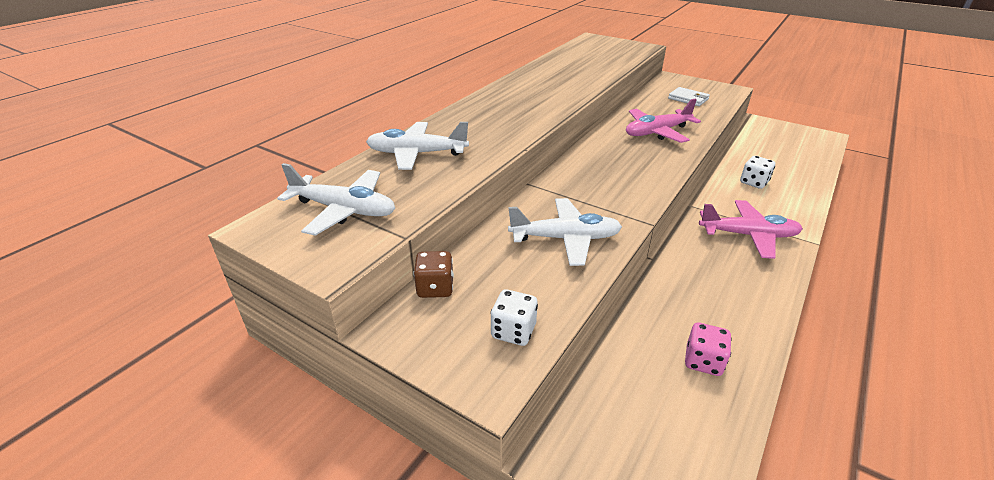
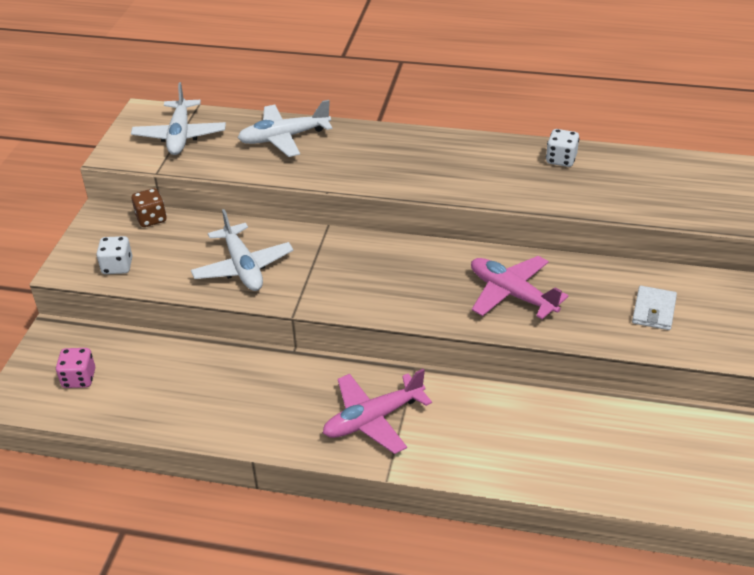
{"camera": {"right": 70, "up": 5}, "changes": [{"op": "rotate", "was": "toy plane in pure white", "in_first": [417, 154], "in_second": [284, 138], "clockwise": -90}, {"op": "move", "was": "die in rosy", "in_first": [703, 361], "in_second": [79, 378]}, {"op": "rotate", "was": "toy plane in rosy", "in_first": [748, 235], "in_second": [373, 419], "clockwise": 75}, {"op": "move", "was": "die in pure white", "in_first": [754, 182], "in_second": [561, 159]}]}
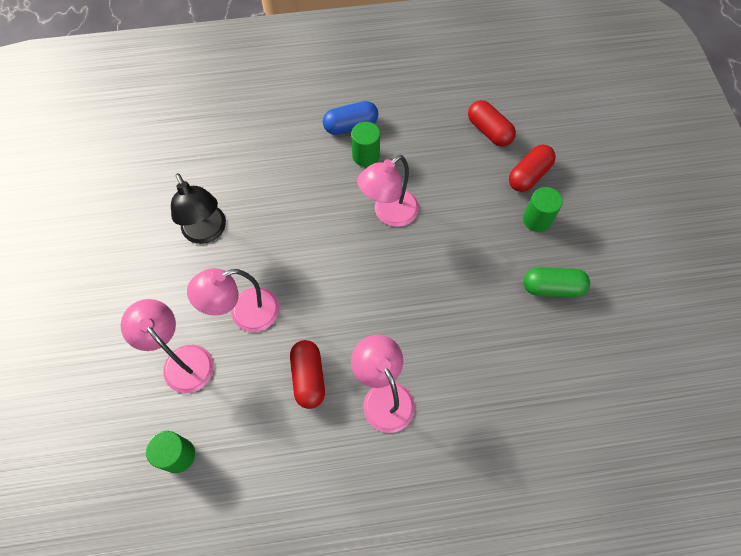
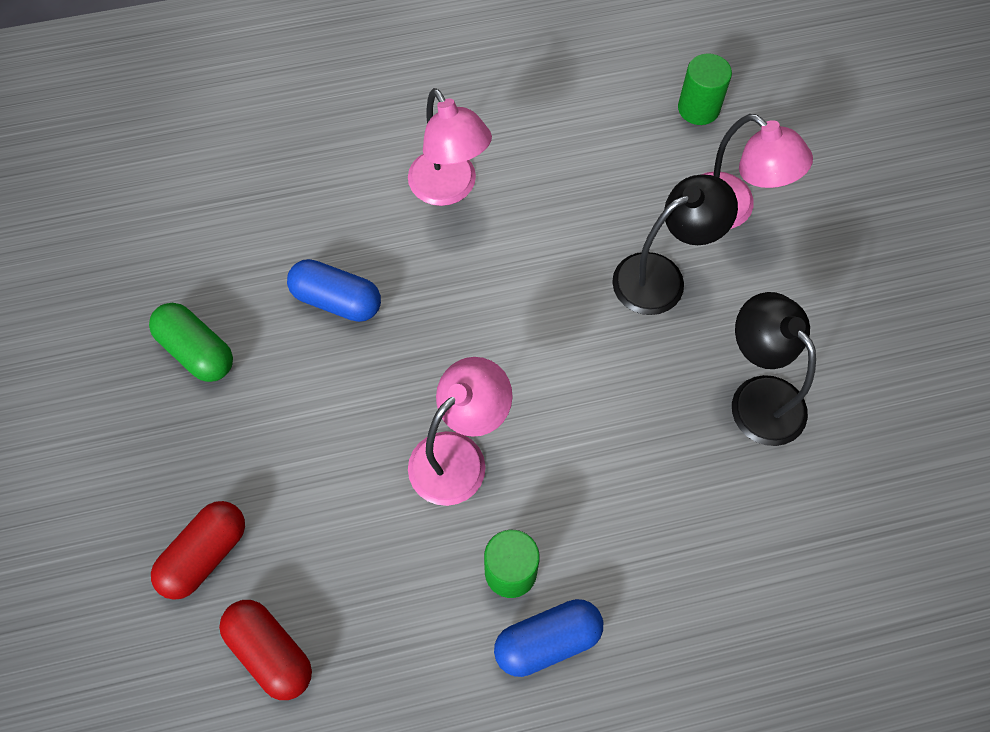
{"camera": {"right": 175, "up": 0}, "changes": [{"op": "recolor", "was": "lamp in rosy", "now": "lamp in ebony", "in_first": [245, 314], "in_second": [661, 277]}, {"op": "delete", "was": "pill in crimson", "in_first": [308, 377]}, {"op": "delete", "was": "cylinder shape in emerald", "in_first": [537, 219]}, {"op": "rotate", "was": "pill in emerald", "in_first": [552, 287], "in_second": [197, 351], "clockwise": 45}, {"op": "insert", "now": "pill in royal blue", "in_second": [337, 300]}]}
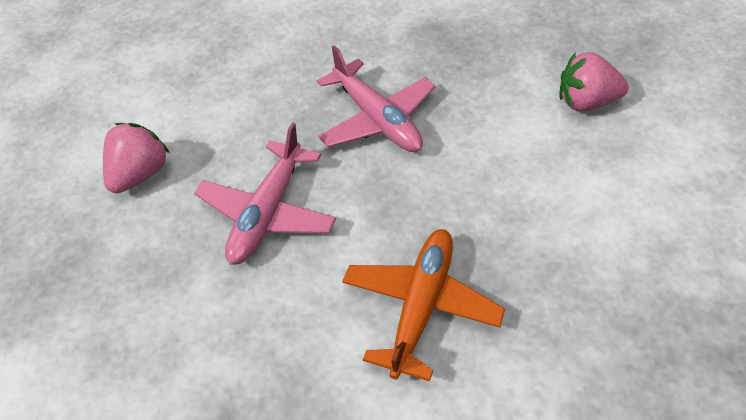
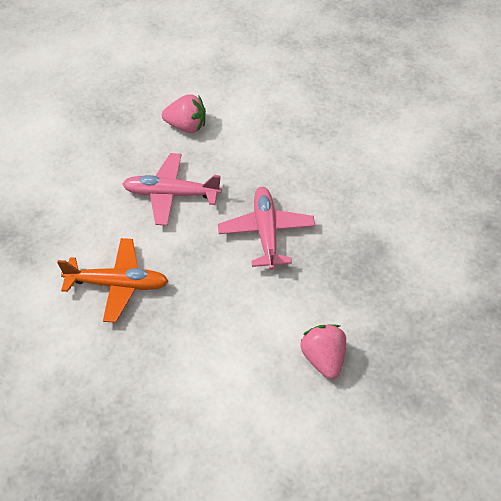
{"camera": {"right": 75, "up": 0}, "changes": [{"op": "rotate", "was": "toy plane in rosy", "in_first": [377, 119], "in_second": [266, 232], "clockwise": 135}]}
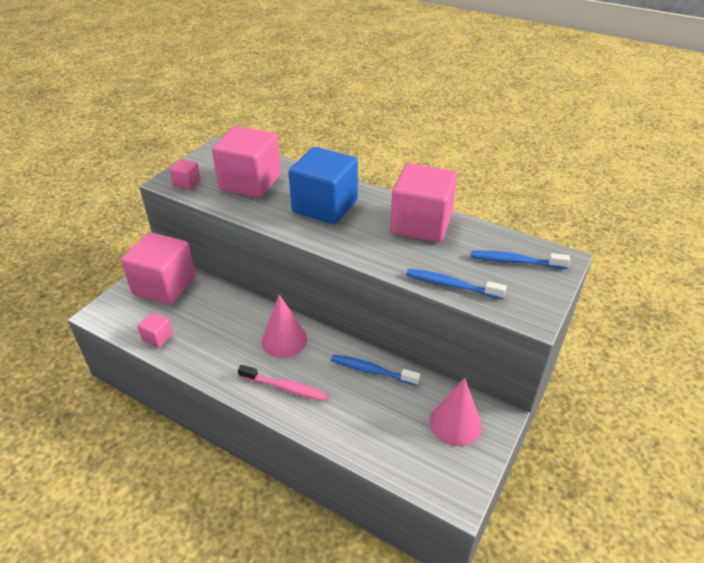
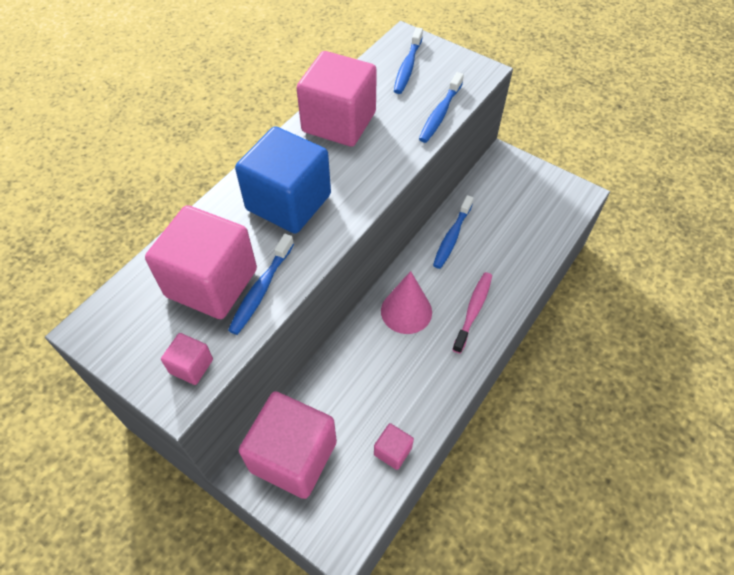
{"camera": {"right": -85, "up": 15}, "changes": [{"op": "delete", "was": "cone in rosy", "in_first": [455, 423]}, {"op": "insert", "now": "dental brush in royal blue", "in_second": [261, 290]}]}
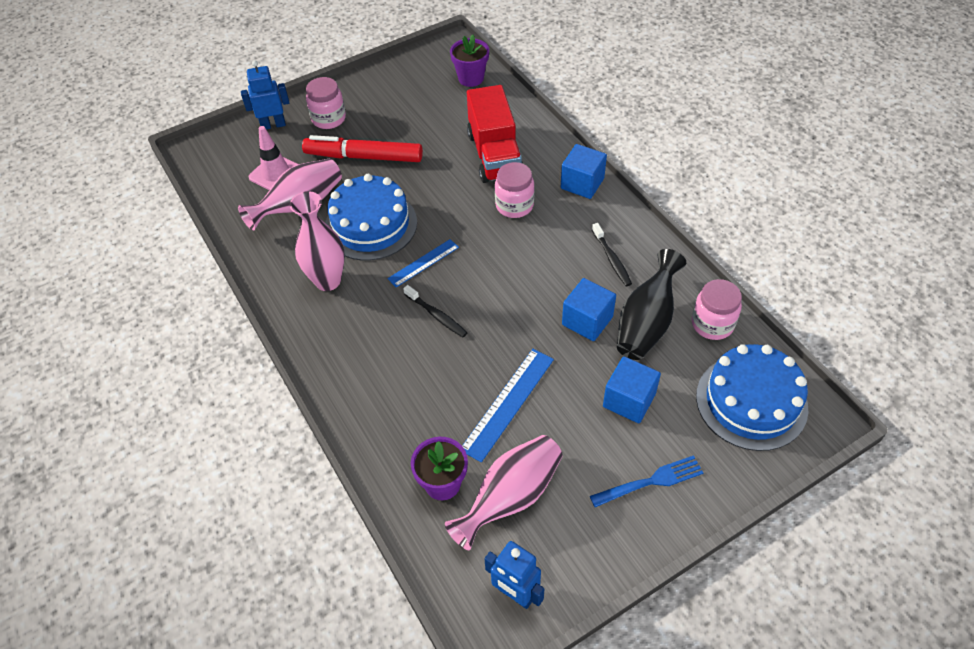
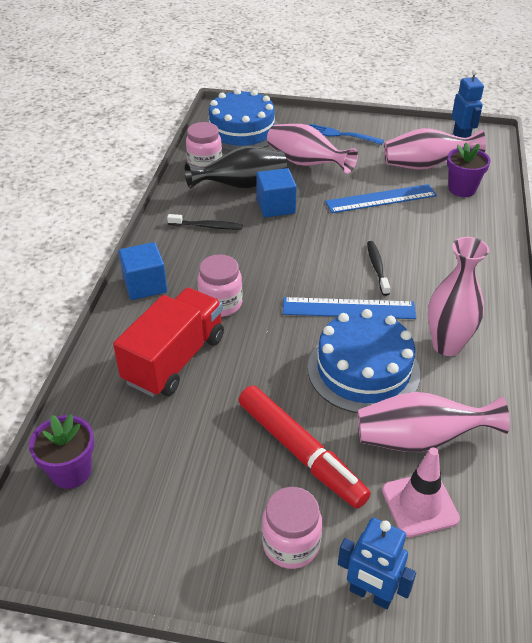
{"camera": {"right": -140, "up": -10}, "changes": [{"op": "resize", "was": "straightedge in royal blue", "in_first": [423, 263], "in_second": [348, 308], "ratio": 1.55}, {"op": "rotate", "was": "dental brush in ebony", "in_first": [611, 259], "in_second": [207, 226], "clockwise": 75}, {"op": "replace", "was": "block in royal blue", "now": "vase in rosy", "in_first": [629, 400], "in_second": [306, 163]}]}
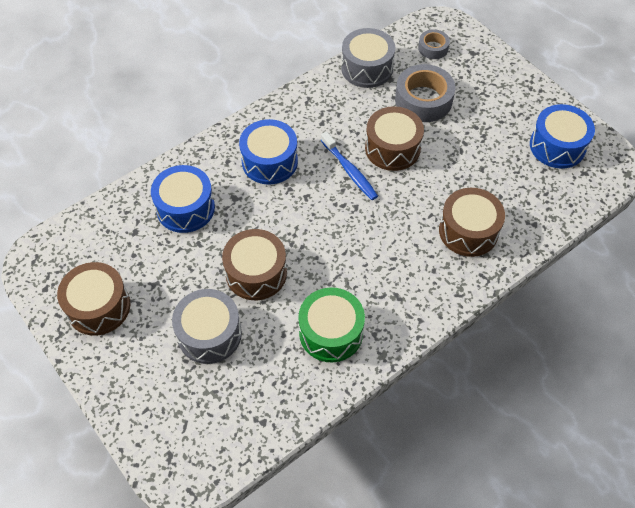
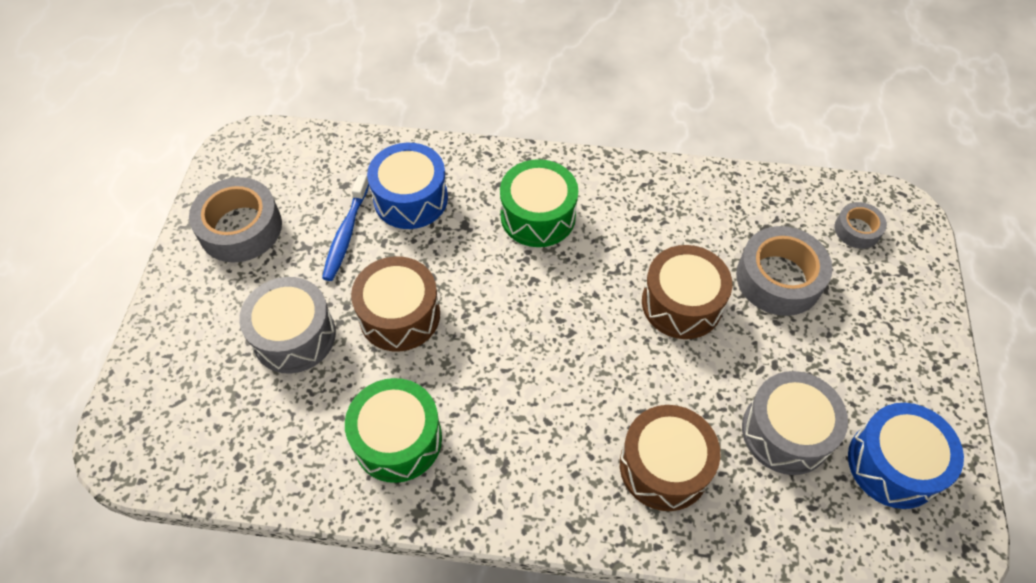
{"camera": {"right": 45, "up": 0}, "changes": [{"op": "replace", "was": "toy drum in dark brown", "now": "sticky tape in ash-grey", "in_first": [98, 307], "in_second": [240, 228]}, {"op": "recolor", "was": "toy drum in royal blue", "now": "toy drum in emerald", "in_first": [269, 161], "in_second": [538, 216]}, {"op": "move", "was": "dental brush in royal blue", "in_first": [349, 171], "in_second": [346, 234]}, {"op": "move", "was": "toy drum in ash-grey", "in_first": [367, 68], "in_second": [786, 432]}]}
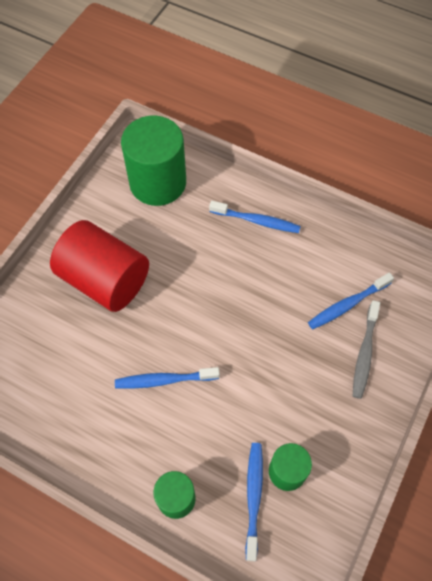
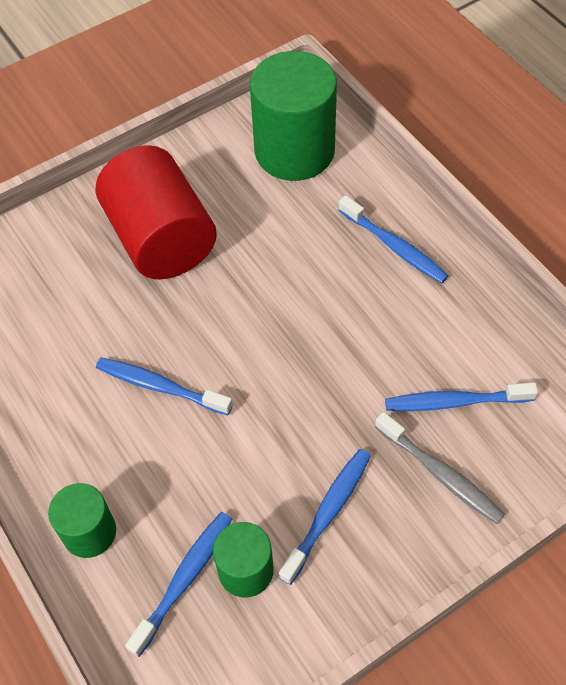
{"camera": {"right": 30, "up": -5}, "changes": [{"op": "rotate", "was": "dental brush in ash-grey", "in_first": [364, 353], "in_second": [441, 474], "clockwise": -90}, {"op": "insert", "now": "dental brush in royal blue", "in_second": [328, 512]}]}
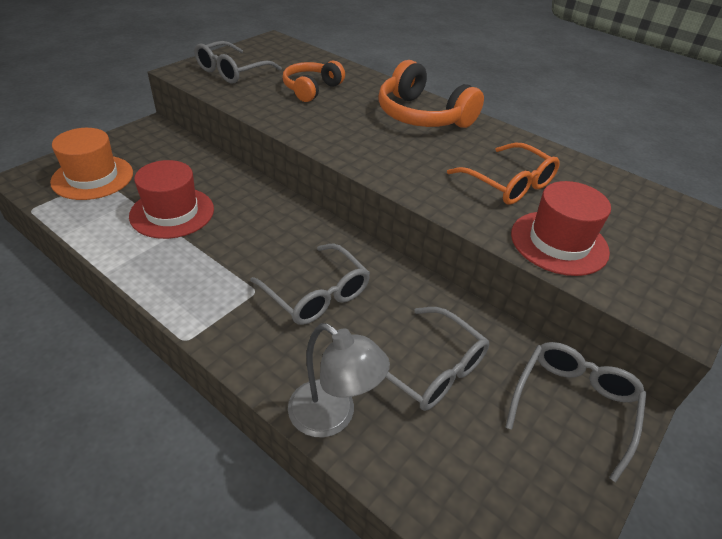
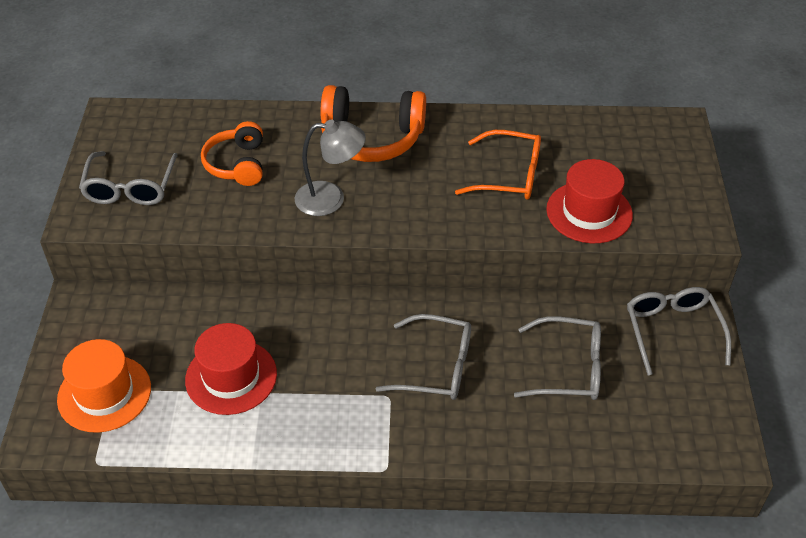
{"camera": {"right": -35, "up": 5}, "changes": [{"op": "move", "was": "lamp in ash-grey", "in_first": [332, 416], "in_second": [330, 199]}]}
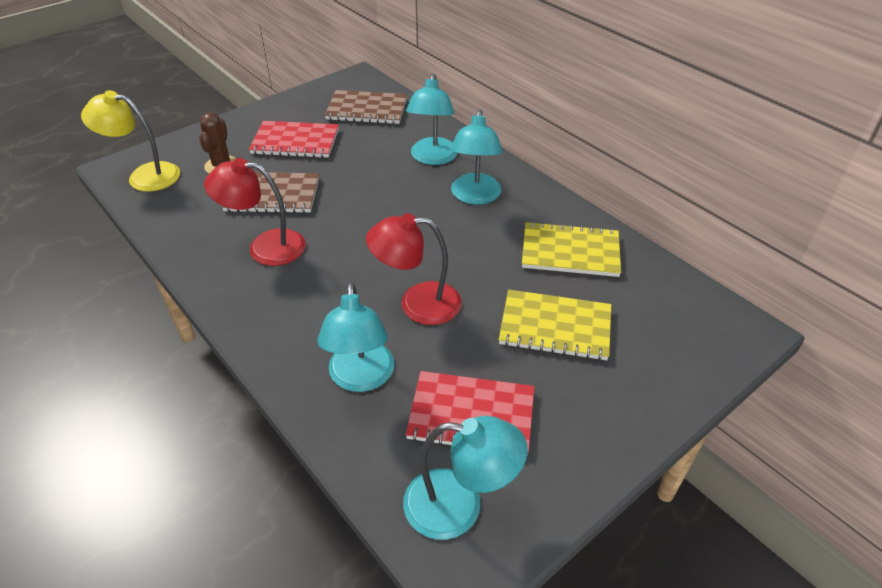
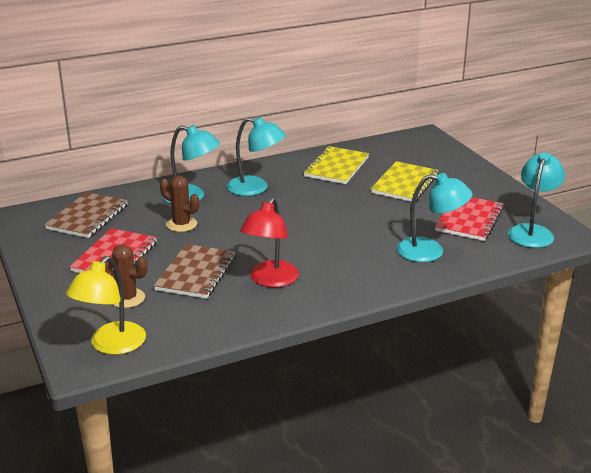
{"camera": {"right": -75, "up": -15}, "changes": [{"op": "delete", "was": "lamp in crimson", "in_first": [417, 304]}, {"op": "insert", "now": "saguaro cactus in dark brown", "in_second": [181, 224]}]}
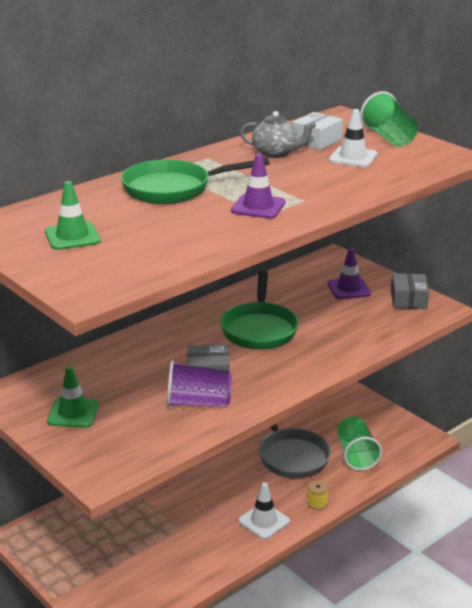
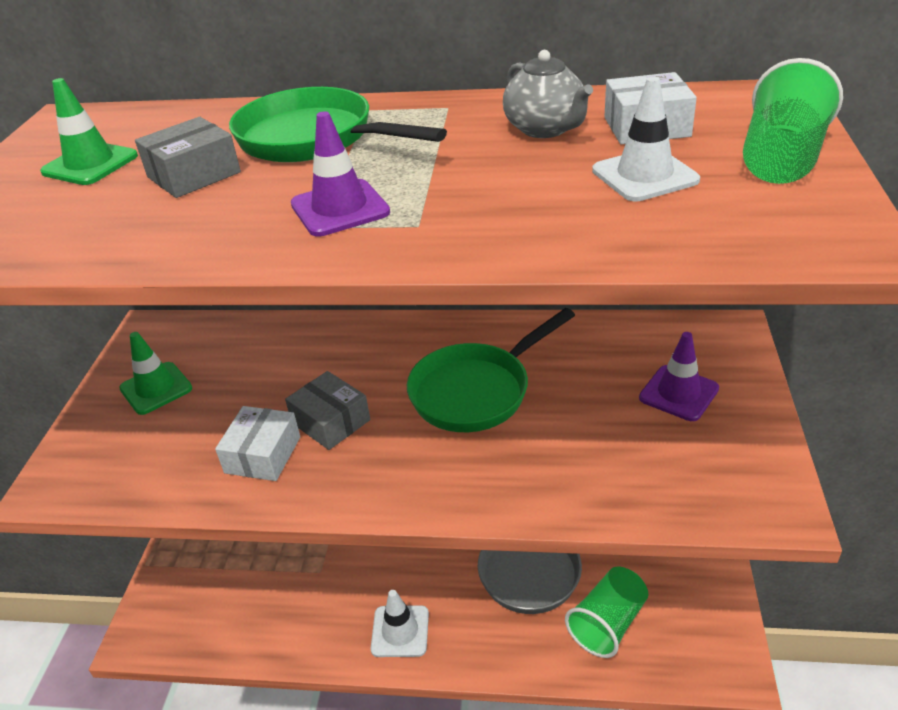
{"camera": {"right": 50, "up": 10}, "changes": [{"op": "replace", "was": "cup in purple", "now": "parcel in pure white", "in_first": [198, 403], "in_second": [263, 455]}, {"op": "delete", "was": "reel of thread in bright yellow", "in_first": [317, 503]}, {"op": "move", "was": "parcel in ash-grey", "in_first": [408, 300], "in_second": [194, 175]}]}
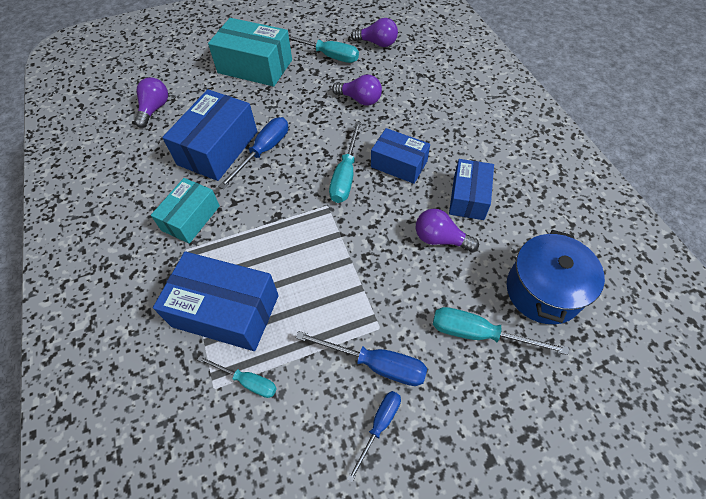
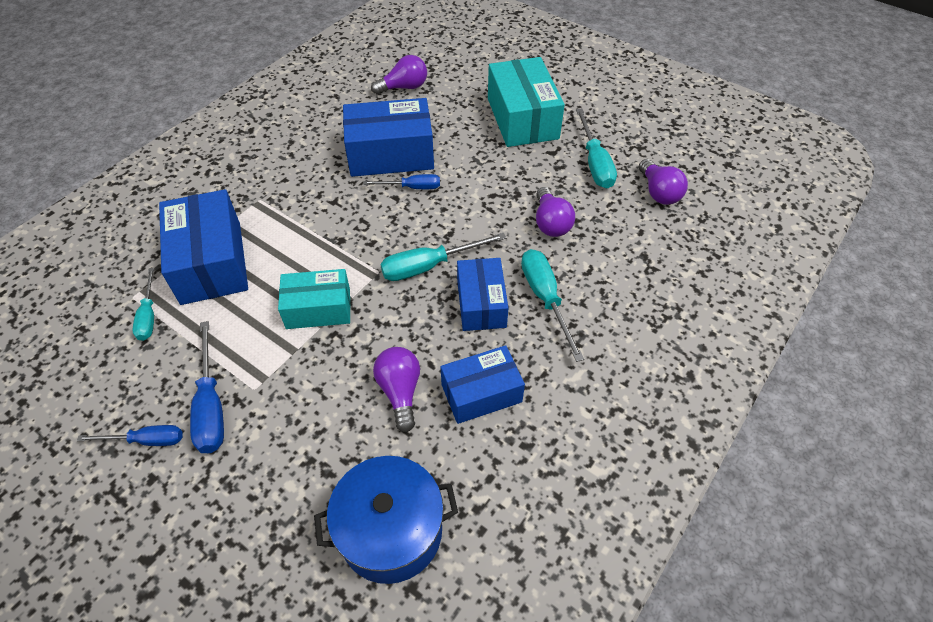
{"camera": {"right": 55, "up": -5}, "changes": [{"op": "move", "was": "parcel in turquoise", "in_first": [191, 218], "in_second": [318, 309]}, {"op": "resize", "was": "hand screwdriver in royal blue", "in_first": [264, 151], "in_second": [412, 187], "ratio": 0.65}, {"op": "move", "was": "hand screwdriver in turquoise", "in_first": [479, 333], "in_second": [545, 298]}]}
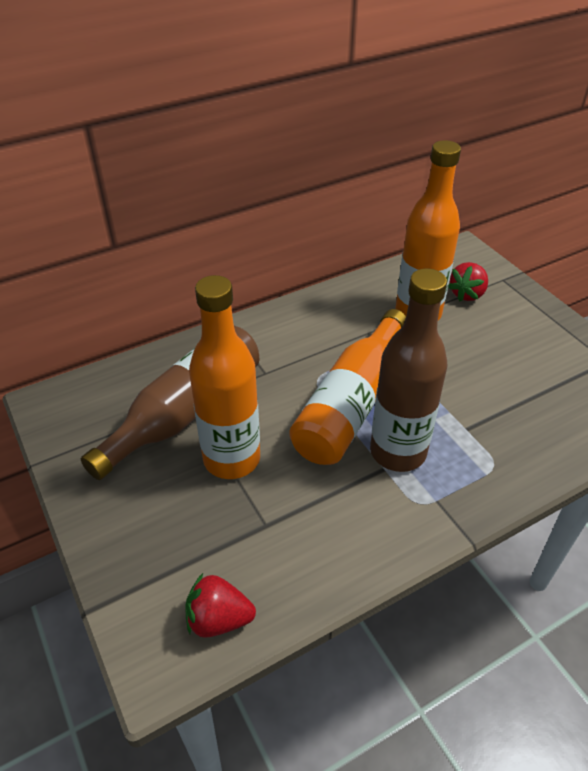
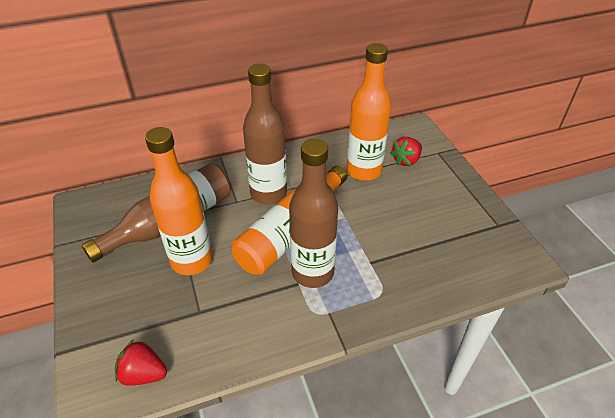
{"camera": {"right": 10, "up": 0}, "changes": [{"op": "insert", "now": "flask in dark brown", "in_second": [268, 193]}]}
